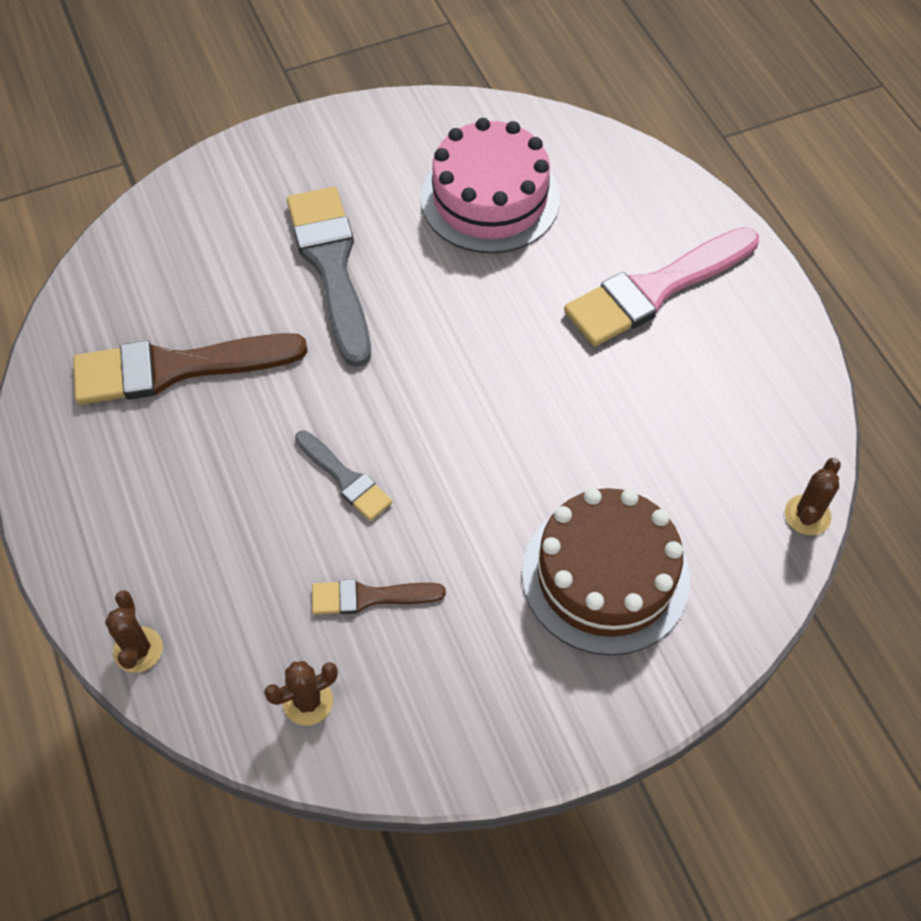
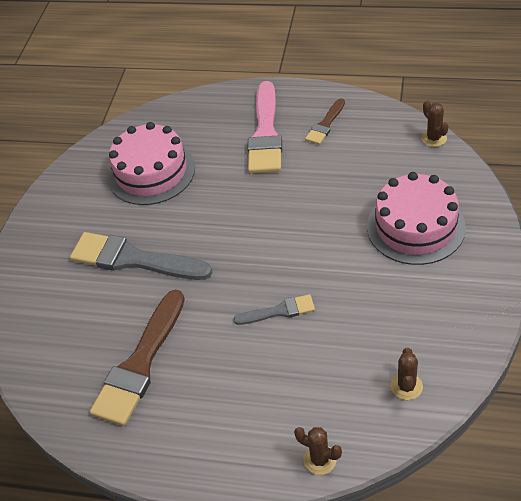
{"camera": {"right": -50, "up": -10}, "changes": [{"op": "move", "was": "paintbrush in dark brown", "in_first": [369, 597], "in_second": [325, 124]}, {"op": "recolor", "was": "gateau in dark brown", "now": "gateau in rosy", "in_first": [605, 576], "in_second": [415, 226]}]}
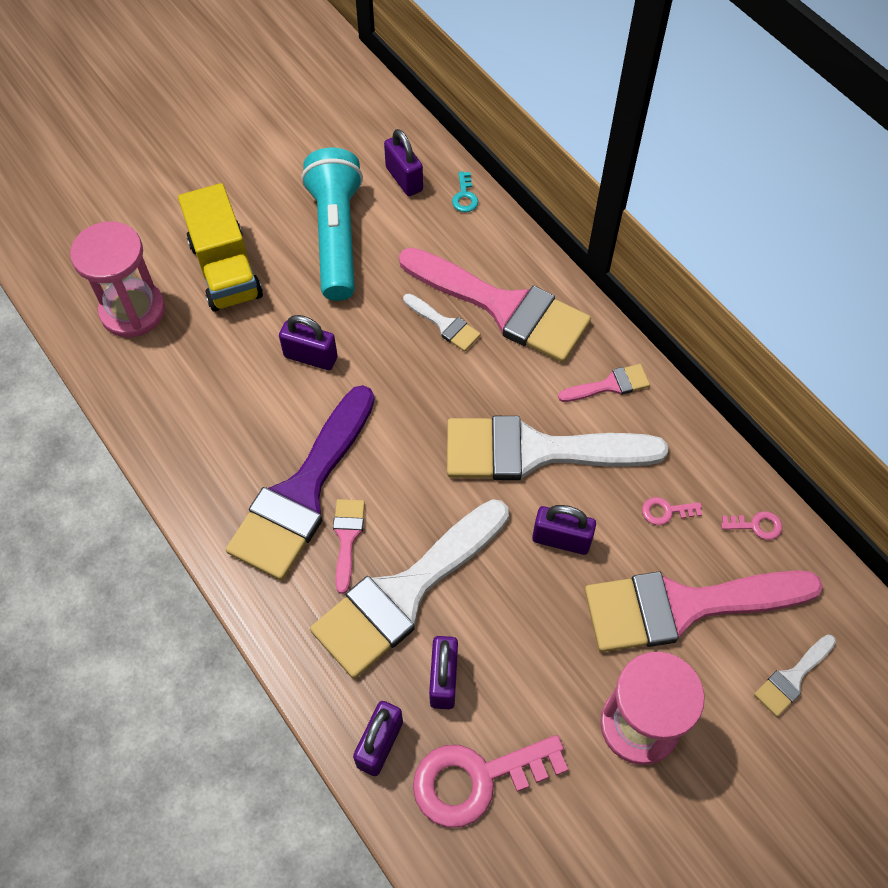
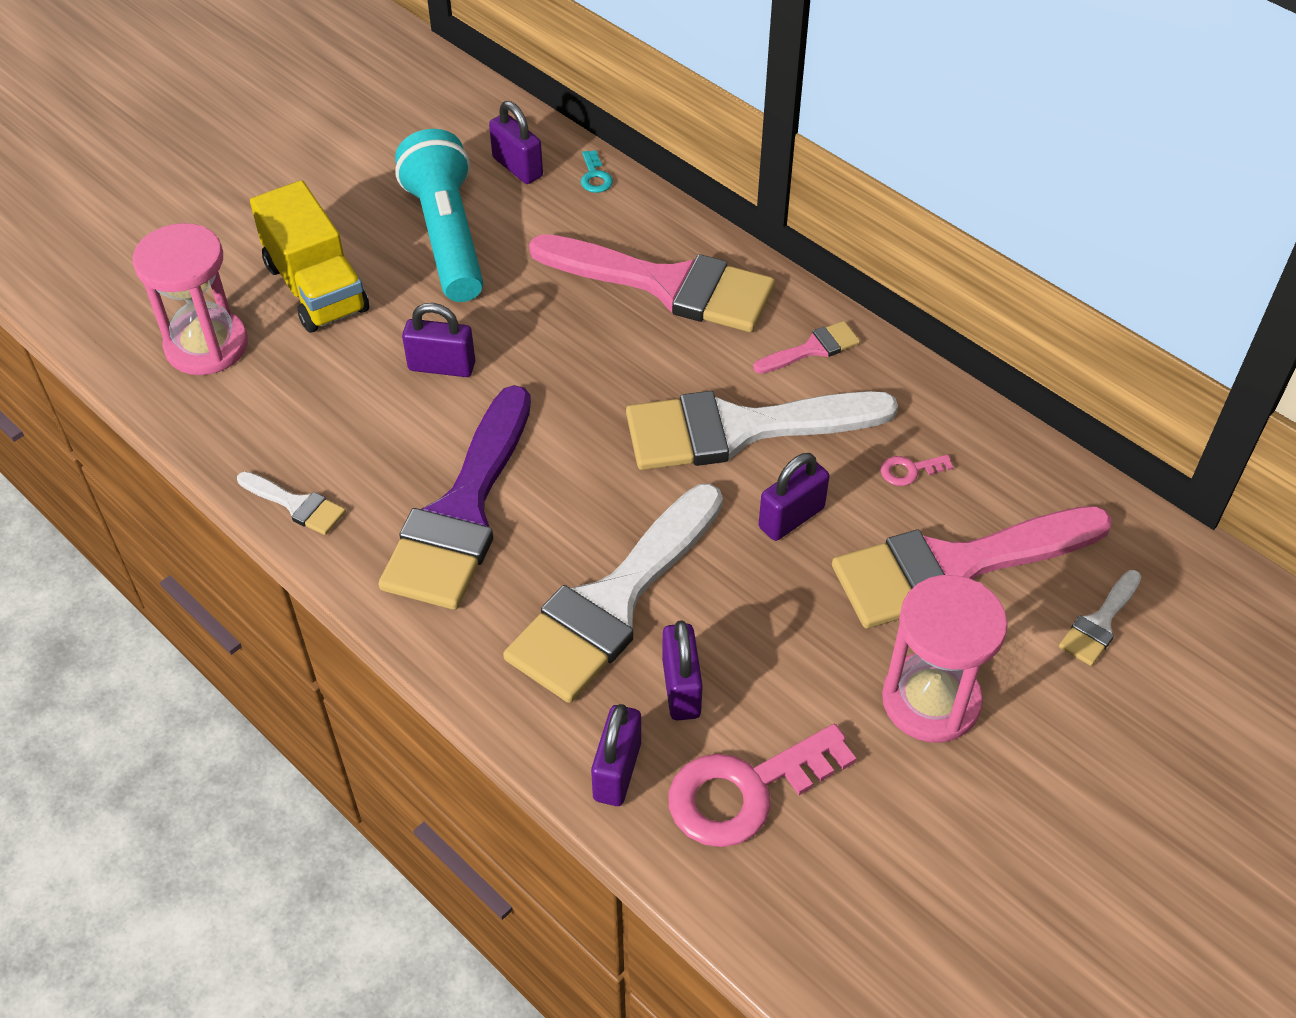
{"camera": {"right": -10, "up": -10}, "changes": [{"op": "delete", "was": "paintbrush in rosy", "in_first": [347, 538]}, {"op": "move", "was": "paintbrush in pure white", "in_first": [444, 324], "in_second": [296, 505]}, {"op": "rotate", "was": "lock in purple", "in_first": [561, 540], "in_second": [791, 518], "clockwise": -45}, {"op": "delete", "was": "latchkey in rosy", "in_first": [756, 525]}]}
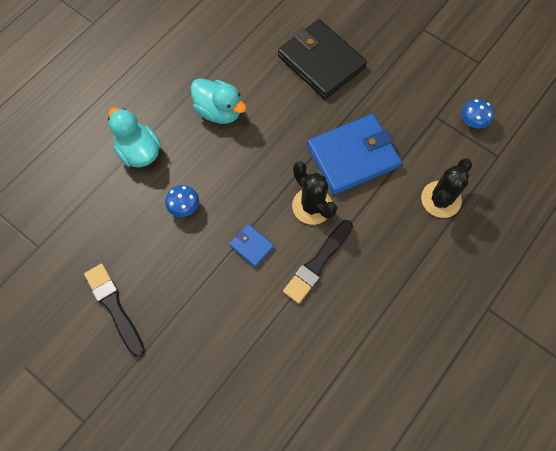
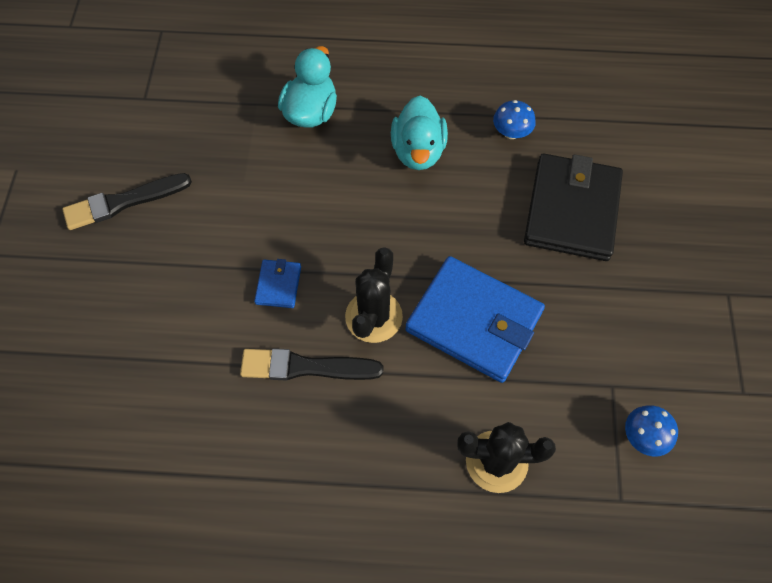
{"camera": {"right": 55, "up": -5}, "changes": [{"op": "rotate", "was": "paintbrush in ebony", "in_first": [114, 307], "in_second": [123, 202], "clockwise": -135}, {"op": "move", "was": "toadstool in royal blue", "in_first": [184, 207], "in_second": [511, 132]}]}
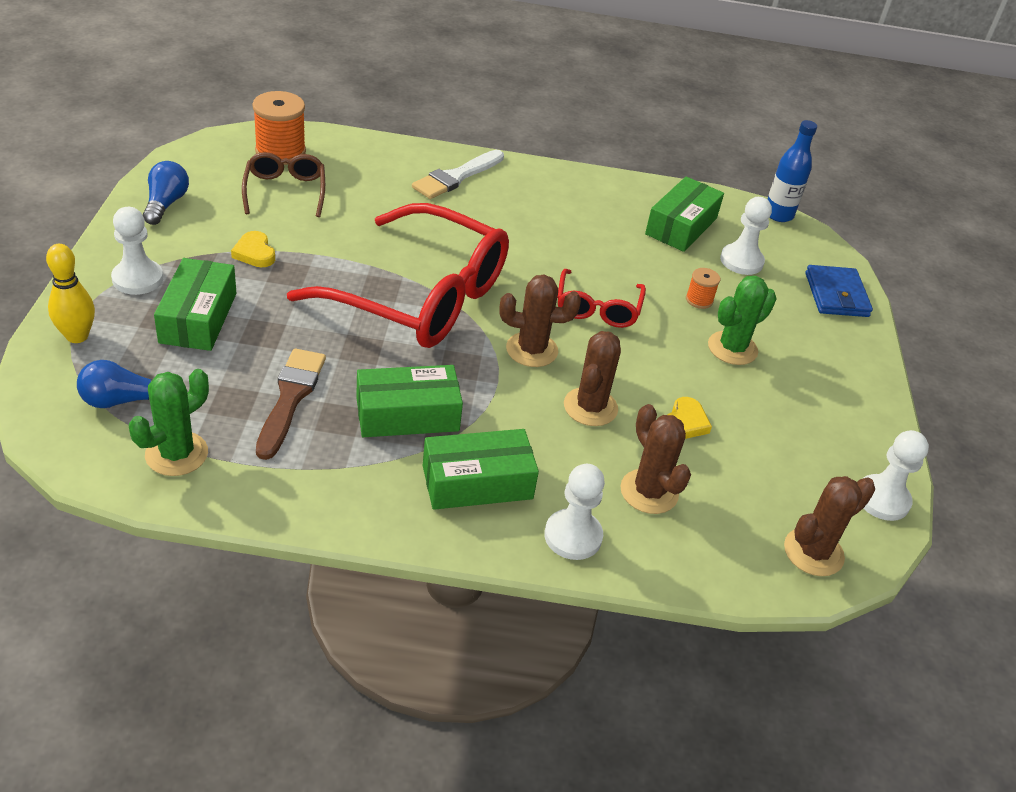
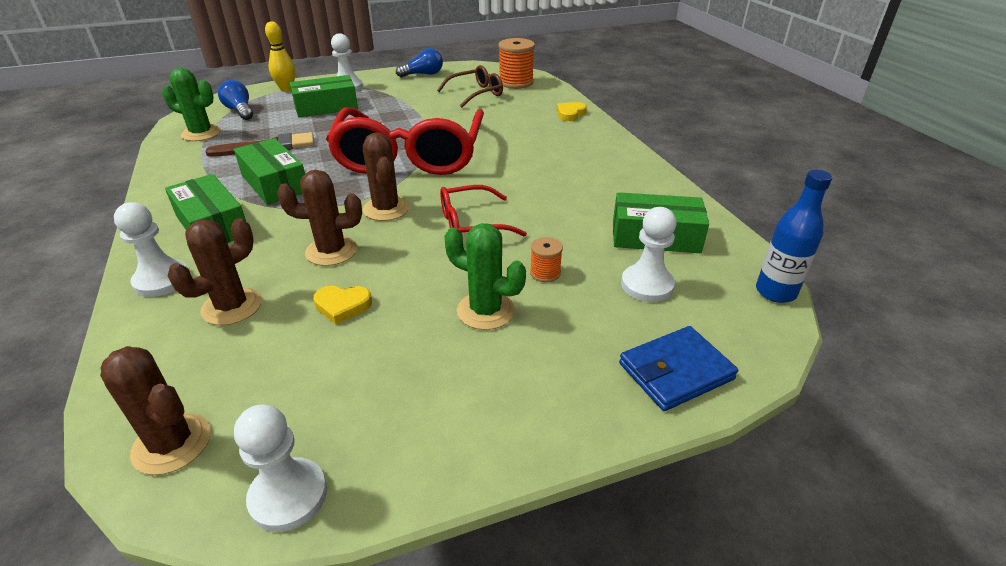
{"camera": {"right": 70, "up": -5}, "changes": [{"op": "move", "was": "love heart in bright yellow", "in_first": [254, 253], "in_second": [570, 114]}, {"op": "delete", "was": "paintbrush in pure white", "in_first": [456, 177]}]}
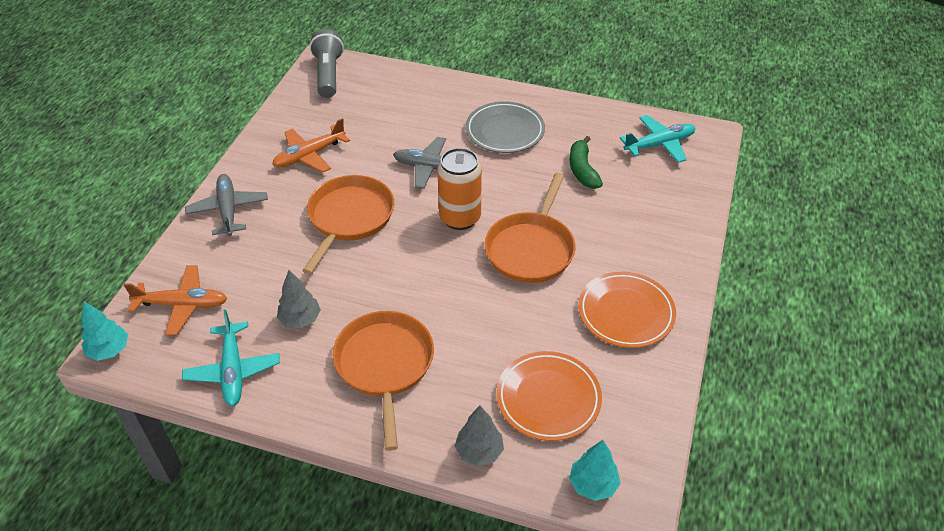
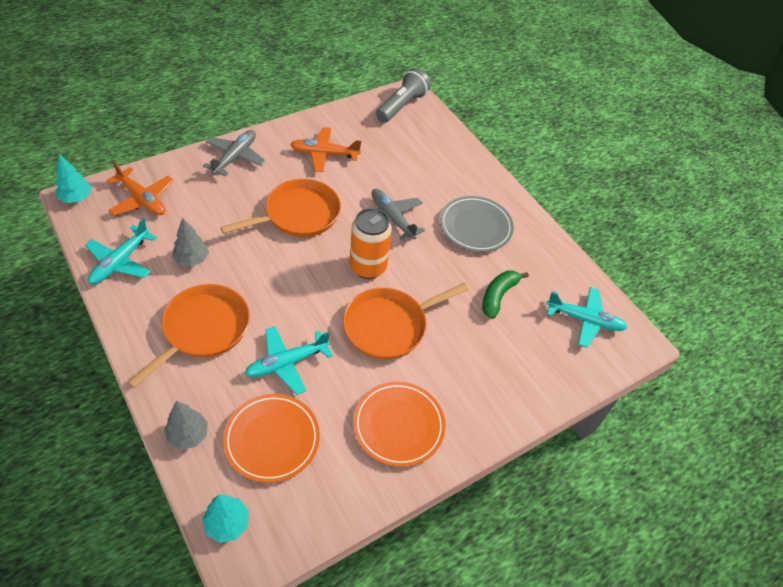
{"camera": {"right": 35, "up": 5}, "changes": [{"op": "insert", "now": "toy plane in turquoise", "in_second": [287, 363]}]}
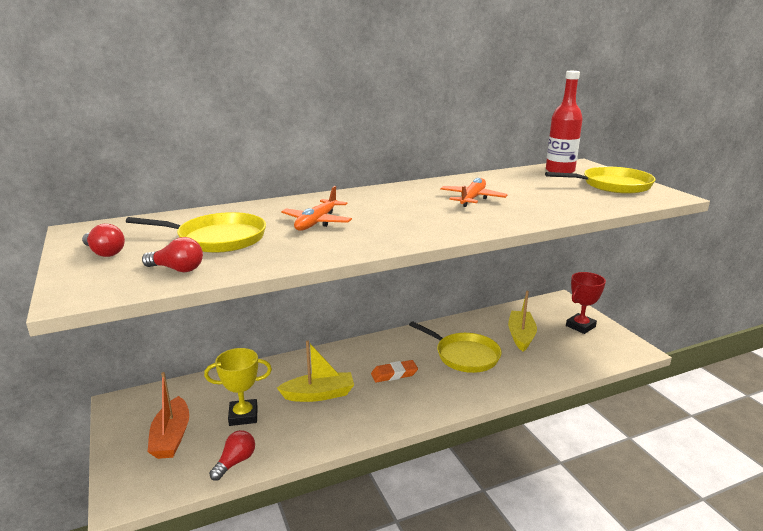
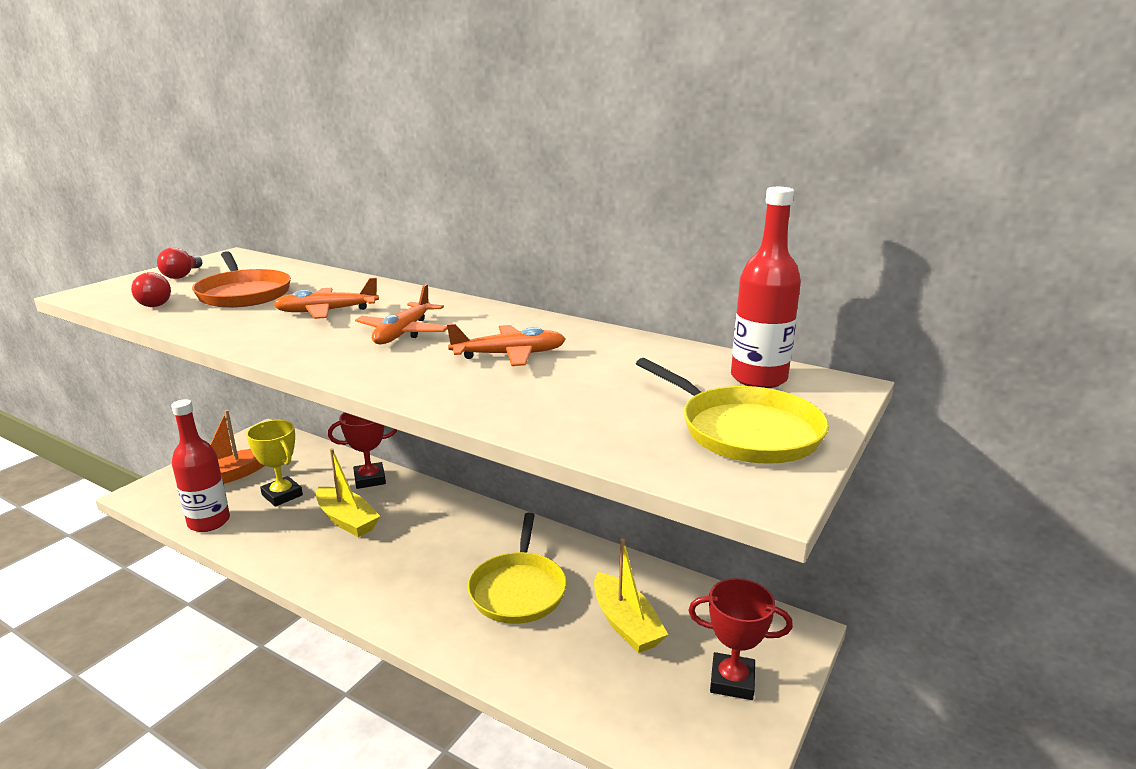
{"camera": {"right": 55, "up": 0}, "changes": [{"op": "recolor", "was": "frying pan in bright yellow", "now": "frying pan in orange", "in_first": [218, 238], "in_second": [244, 294]}, {"op": "replace", "was": "light bulb in crimson", "now": "flask in crimson", "in_first": [235, 462], "in_second": [209, 522]}, {"op": "delete", "was": "pencil eraser in orange", "in_first": [394, 374]}, {"op": "rotate", "was": "toy boat in bright yellow", "in_first": [521, 336], "in_second": [626, 624], "clockwise": 90}, {"op": "insert", "now": "trophy in crimson", "in_second": [370, 479]}, {"op": "insert", "now": "toy plane in orange", "in_second": [403, 332]}]}
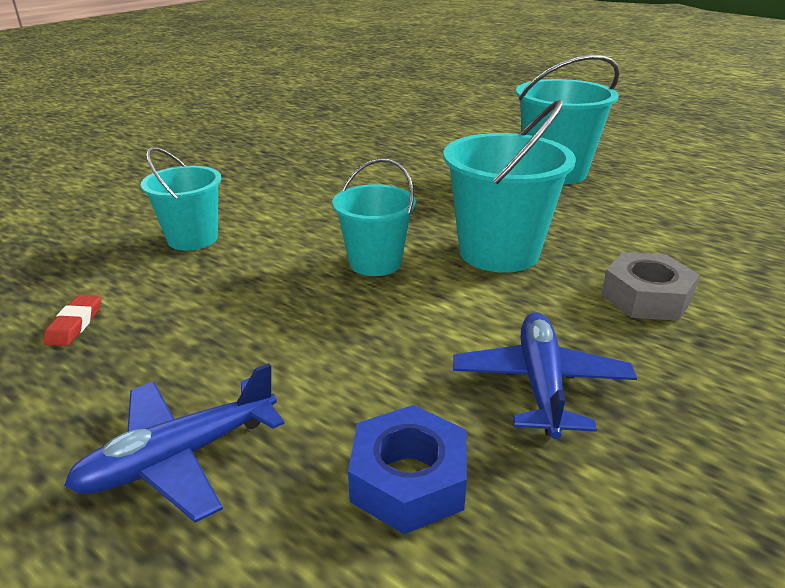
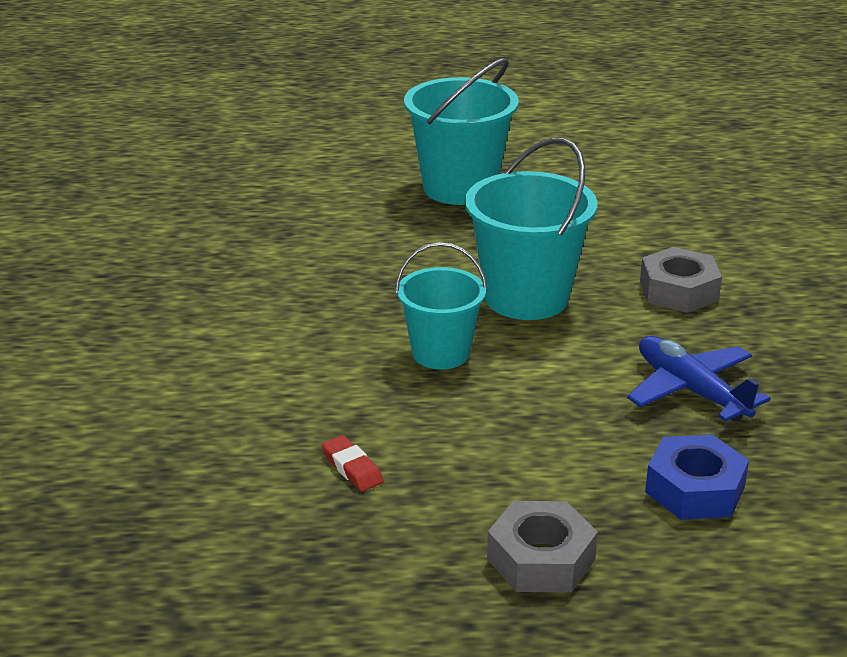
{"camera": {"right": -40, "up": 0}, "changes": [{"op": "move", "was": "pencil eraser in crimson", "in_first": [74, 324], "in_second": [352, 468]}, {"op": "replace", "was": "toy plane in royal blue", "now": "hexagon nut in ash-grey", "in_first": [179, 457], "in_second": [540, 559]}, {"op": "delete", "was": "bucket in turquoise", "in_first": [192, 238]}]}
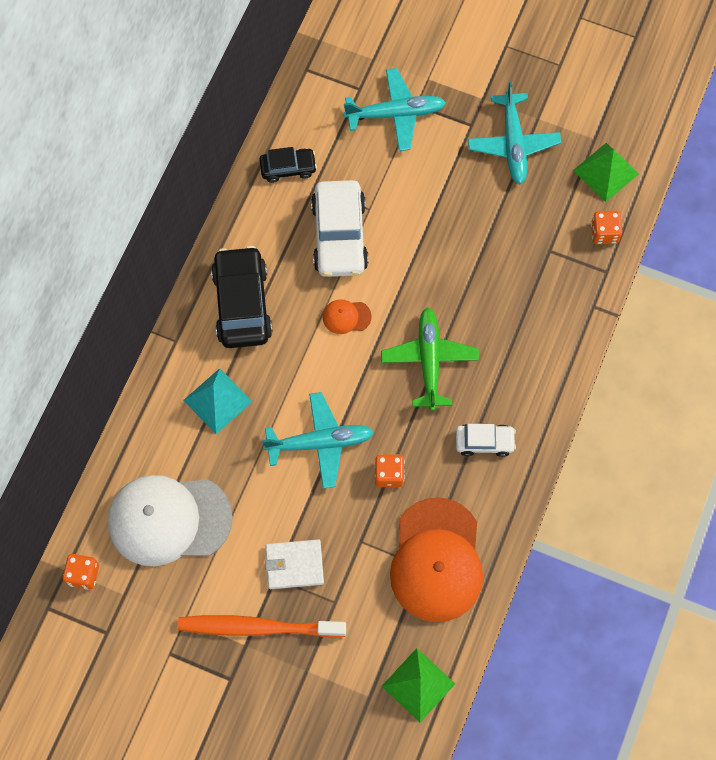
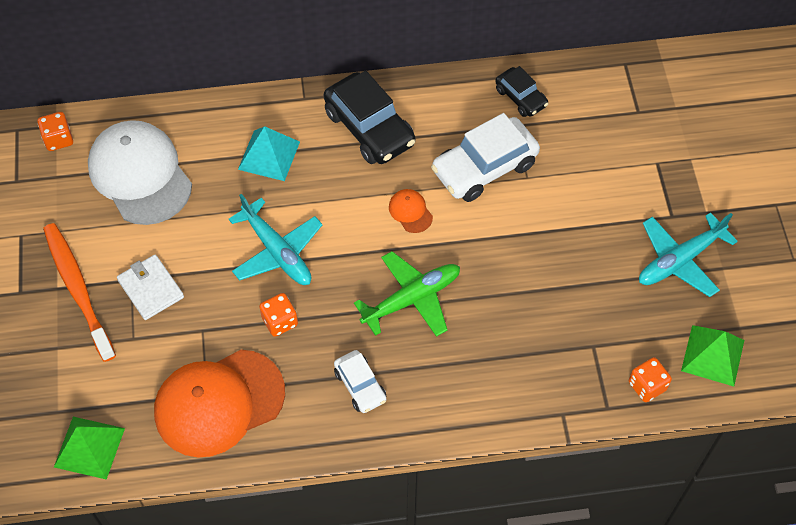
{"camera": {"right": 60, "up": -10}, "changes": [{"op": "rotate", "was": "automobile in ebony", "in_first": [242, 304], "in_second": [369, 128], "clockwise": 90}, {"op": "delete", "was": "toy plane in turquoise", "in_first": [395, 114]}]}
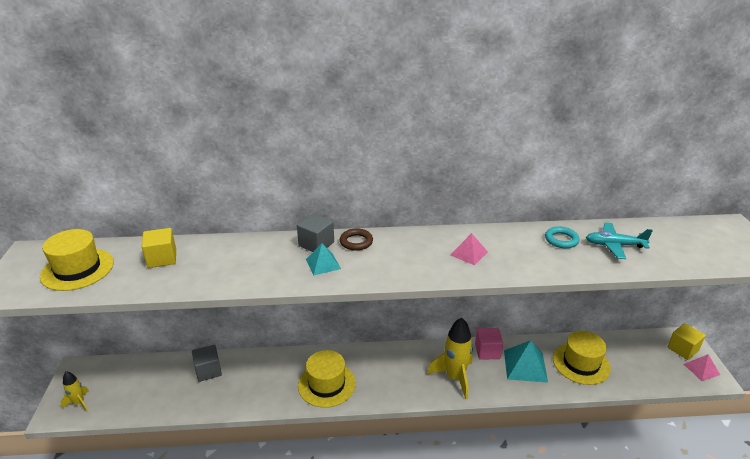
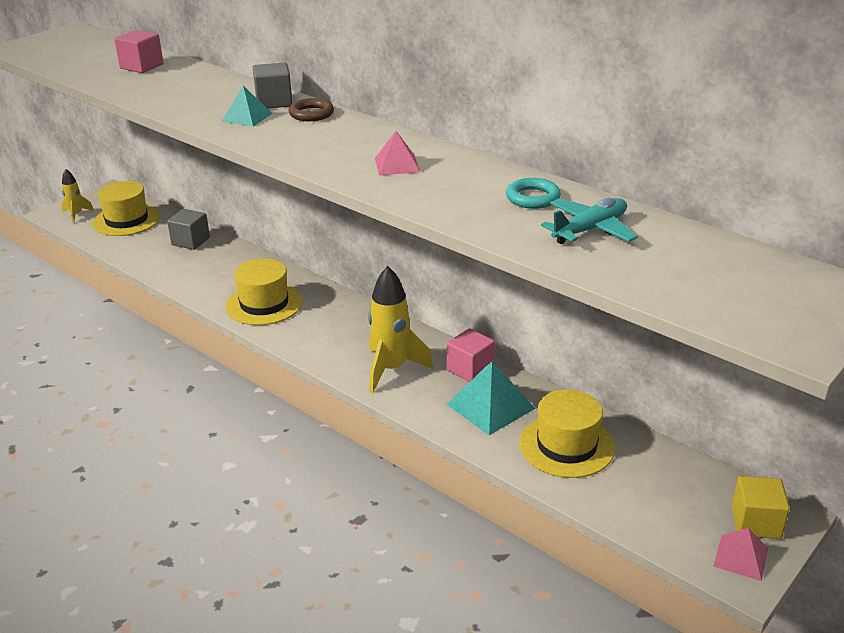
{"camera": {"right": 45, "up": 0}, "changes": [{"op": "move", "was": "top hat in bright yellow", "in_first": [77, 269], "in_second": [126, 220]}, {"op": "recolor", "was": "block in bright yellow", "now": "block in rosy", "in_first": [162, 258], "in_second": [142, 66]}, {"op": "rotate", "was": "toy plane in turquoise", "in_first": [614, 245], "in_second": [590, 230], "clockwise": 90}]}
